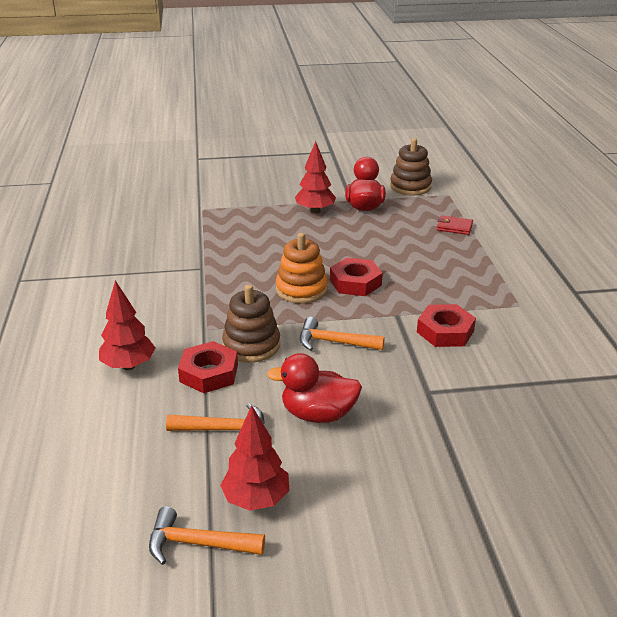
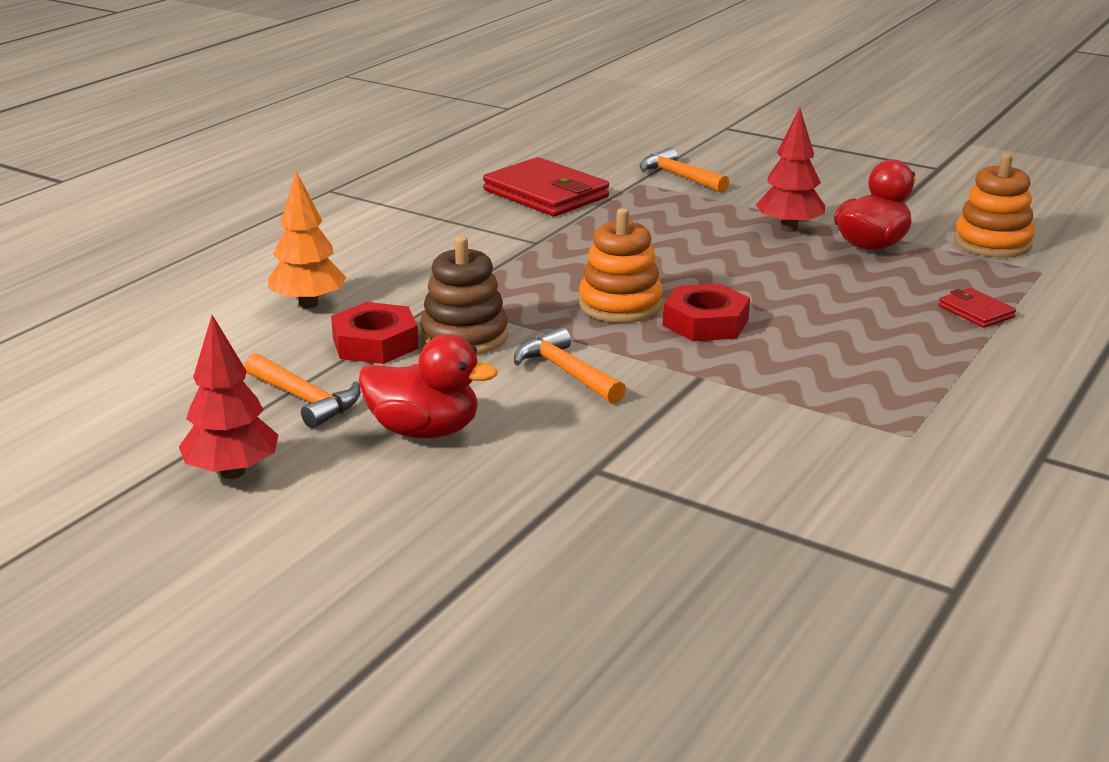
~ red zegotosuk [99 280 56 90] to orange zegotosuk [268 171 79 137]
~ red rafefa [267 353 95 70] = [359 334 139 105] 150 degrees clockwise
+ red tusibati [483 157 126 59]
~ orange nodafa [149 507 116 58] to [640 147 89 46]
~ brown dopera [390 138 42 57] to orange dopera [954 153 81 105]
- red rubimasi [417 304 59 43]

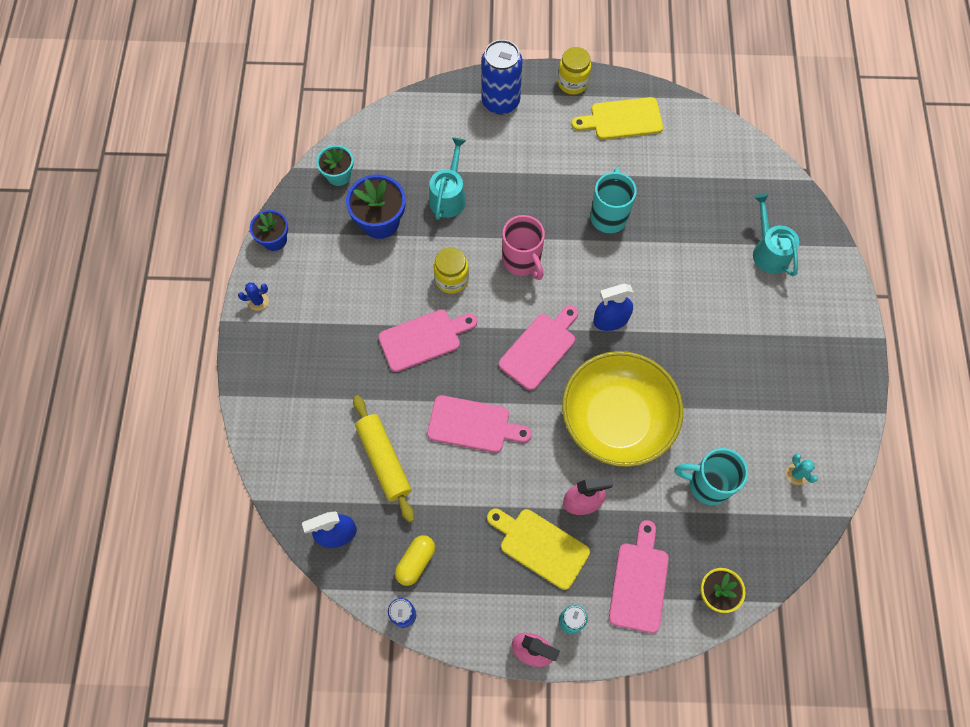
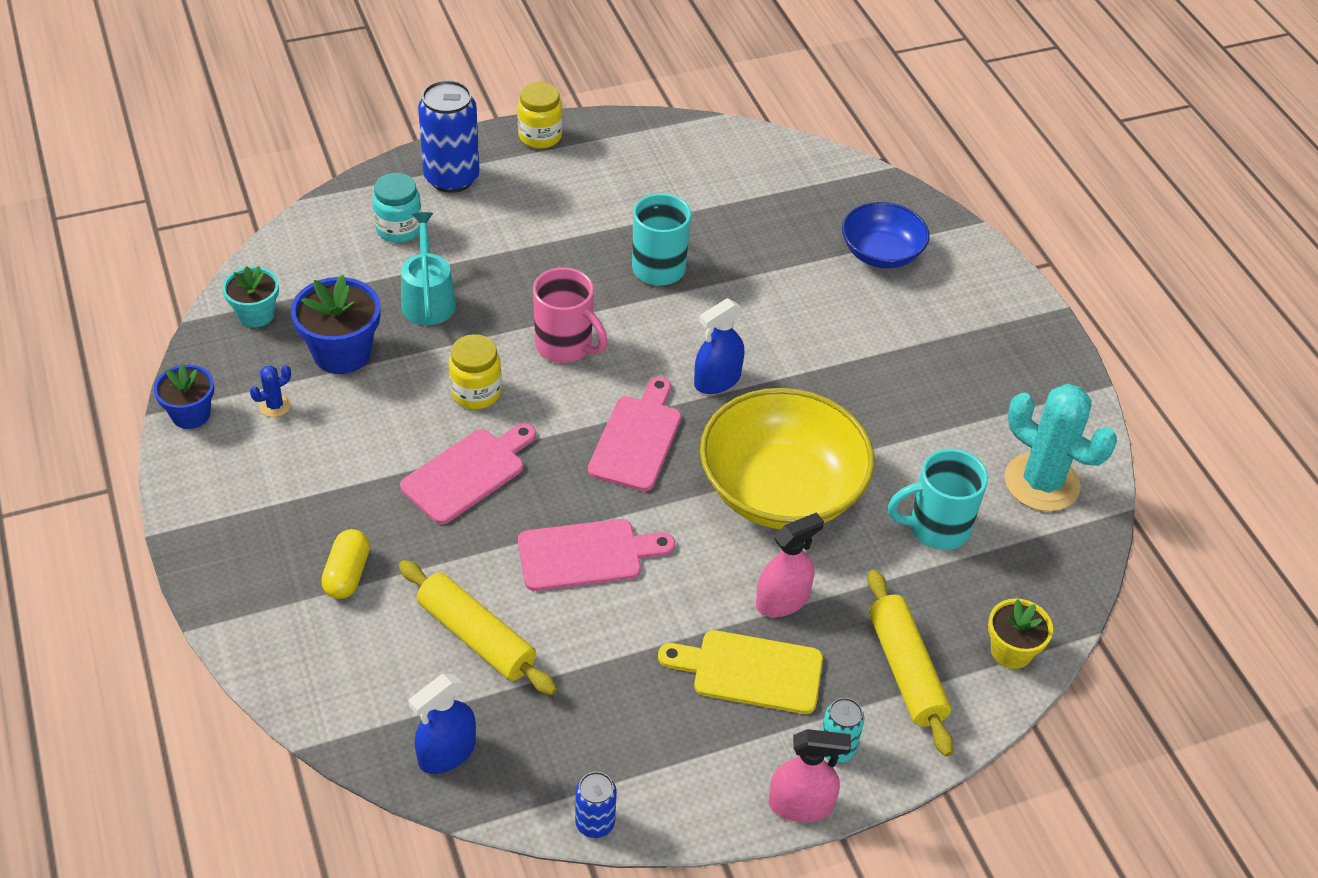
~ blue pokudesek [238 282 31 29] to [250 365 41 52]
~ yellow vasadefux [395 535 40 51] to [321 529 49 70]
+ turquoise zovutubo [372 173 50 70]
~ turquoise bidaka [753 193 46 83] to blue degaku [842 202 88 66]
~ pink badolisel [609 520 60 113] to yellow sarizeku [867 570 87 187]
~ turquoise pokudesek [786 454 32 31] = [1005 384 112 128] x2.43
- yellow badolisel [571 97 92 43]

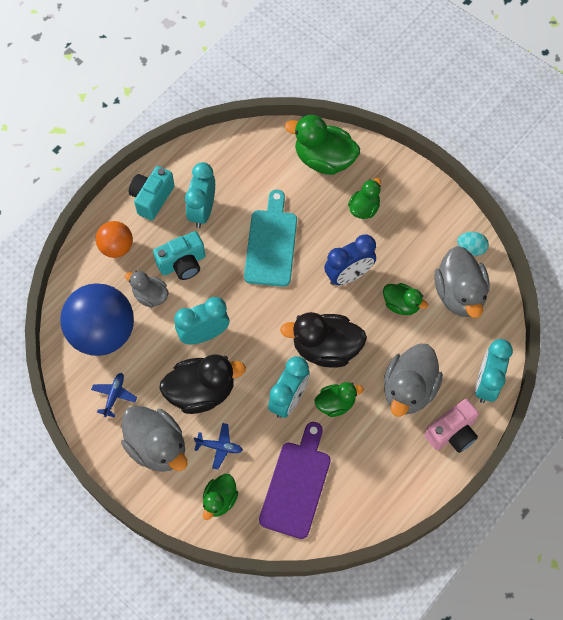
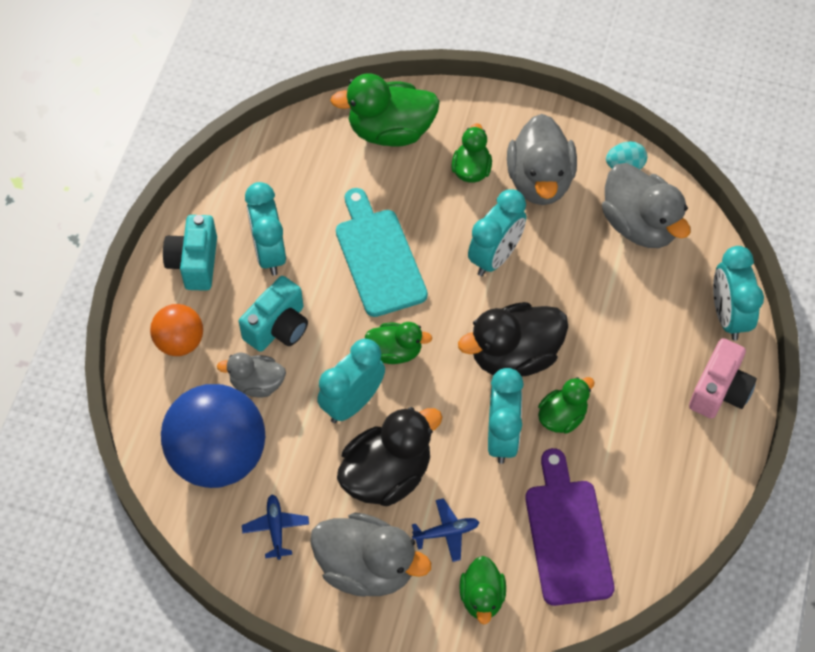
~ green rafefa [383 283 45 32] to [365 322 67 42]
~ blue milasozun [324 234 52 51] to turquoise milasozun [468 189 58 87]
~ grey rafefa [384 344 59 73] to [507 114 70 91]

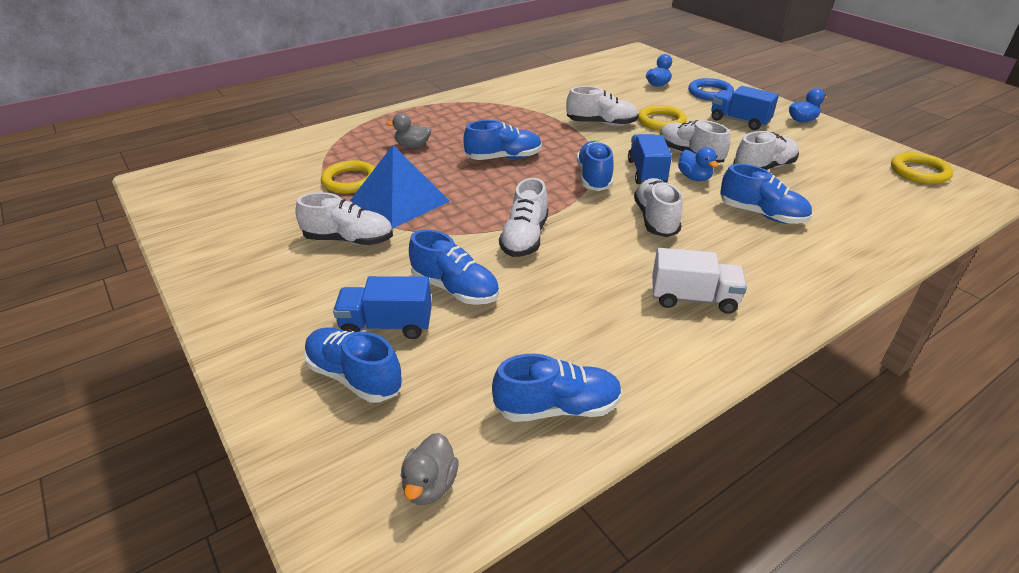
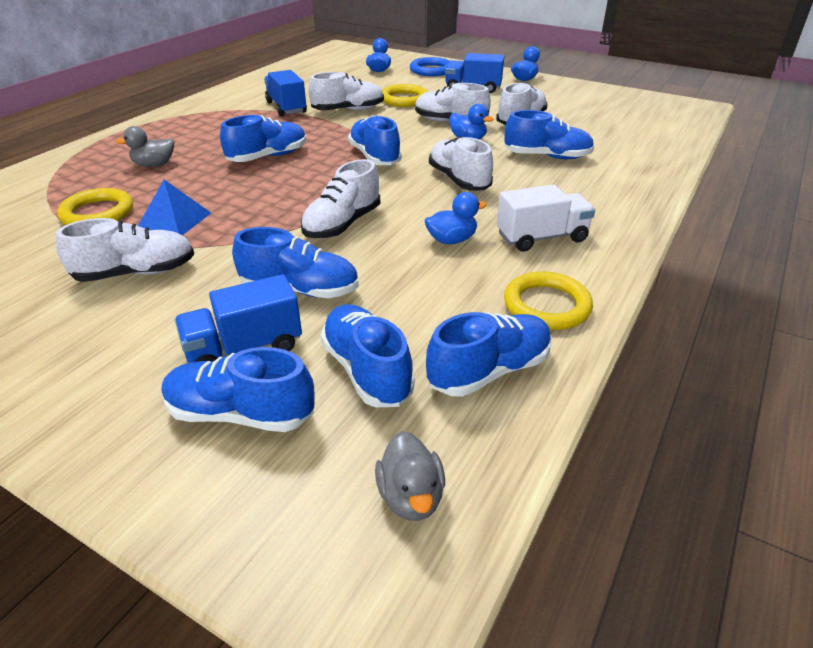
~ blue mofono [350 145 100 84] = [138 180 73 55] x0.60
~ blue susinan [628 134 44 50] to [264 70 43 46]
~ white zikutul [499 178 49 79] = [301 159 79 80] 45 degrees clockwise
+ blue zikutul [321 304 94 103]
+ blue rafefa [425 192 62 52]
~ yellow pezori [891 152 62 32] to [504 271 89 59]

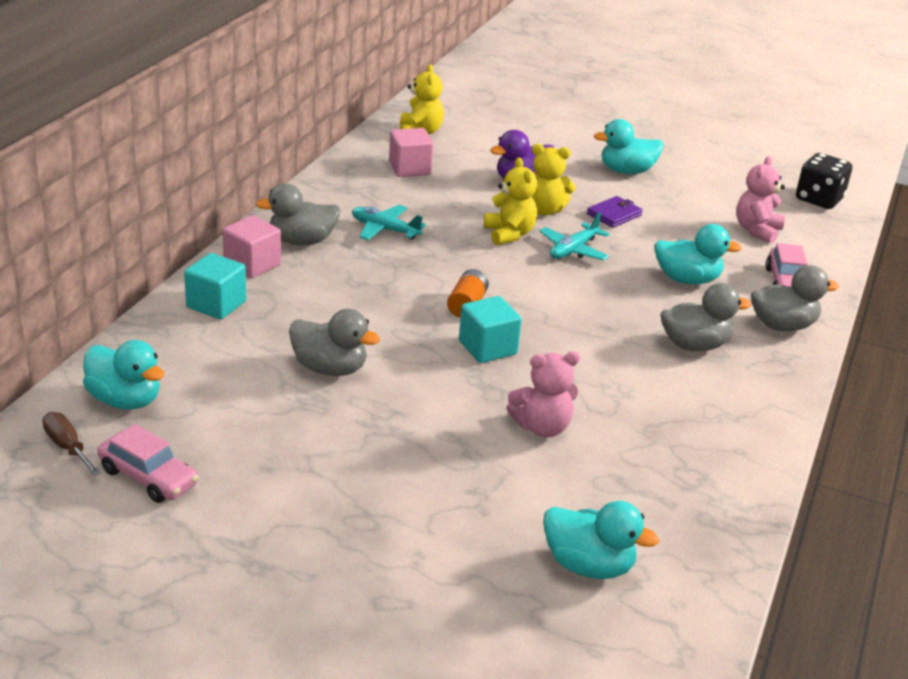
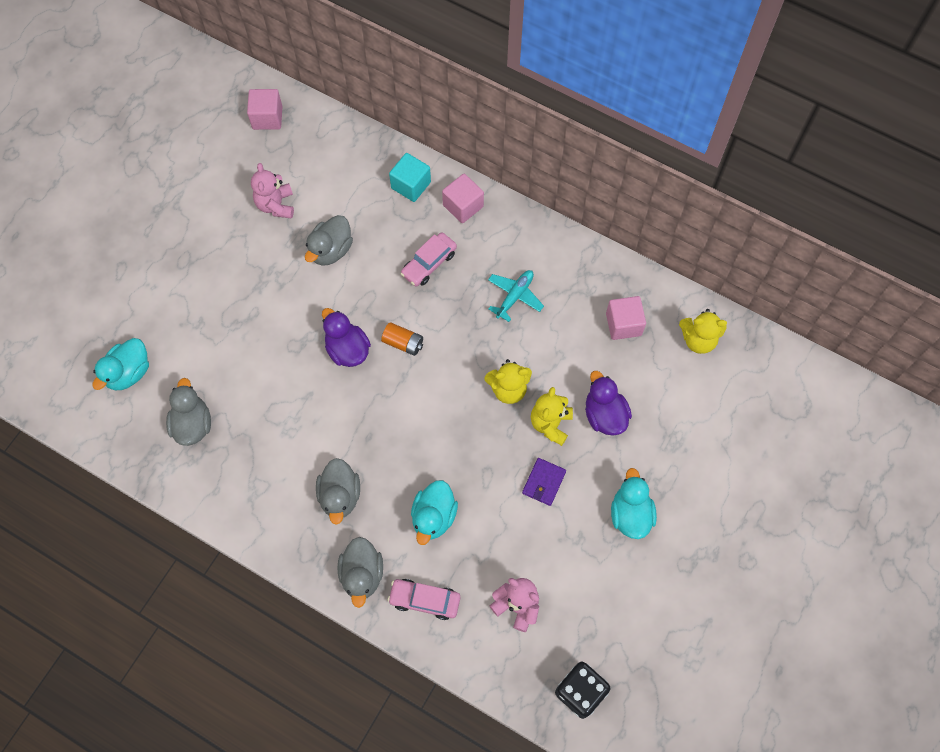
~ grey rafefa [256 183 85 62] to [166 378 45 68]
~ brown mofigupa [42 412 58 64] to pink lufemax [247 89 35 41]
~ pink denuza [507 351 73 86] to [251 163 43 56]
~ turquoise lufemax [459 296 63 67] to purple rafefa [322 308 49 59]
~ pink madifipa [97 424 101 79] to [400 233 57 54]
~ purple tusibati [587 196 56 32] = [522 458 44 48] 60 degrees clockwise
- turquoise rafefa [83 340 81 70]
- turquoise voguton [539 213 70 48]

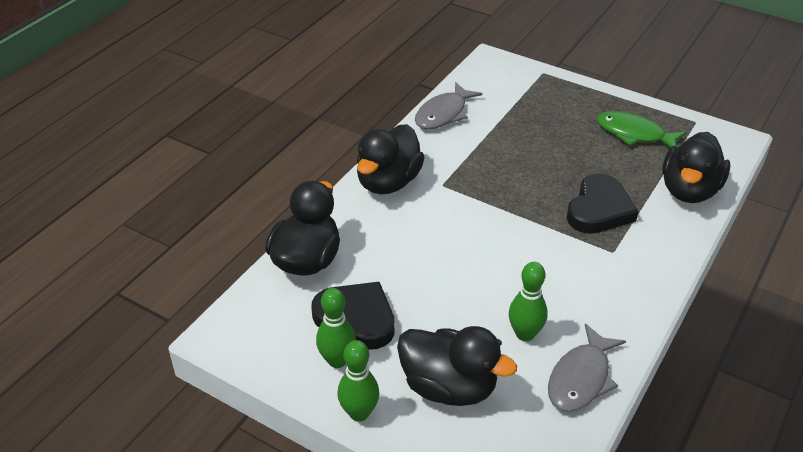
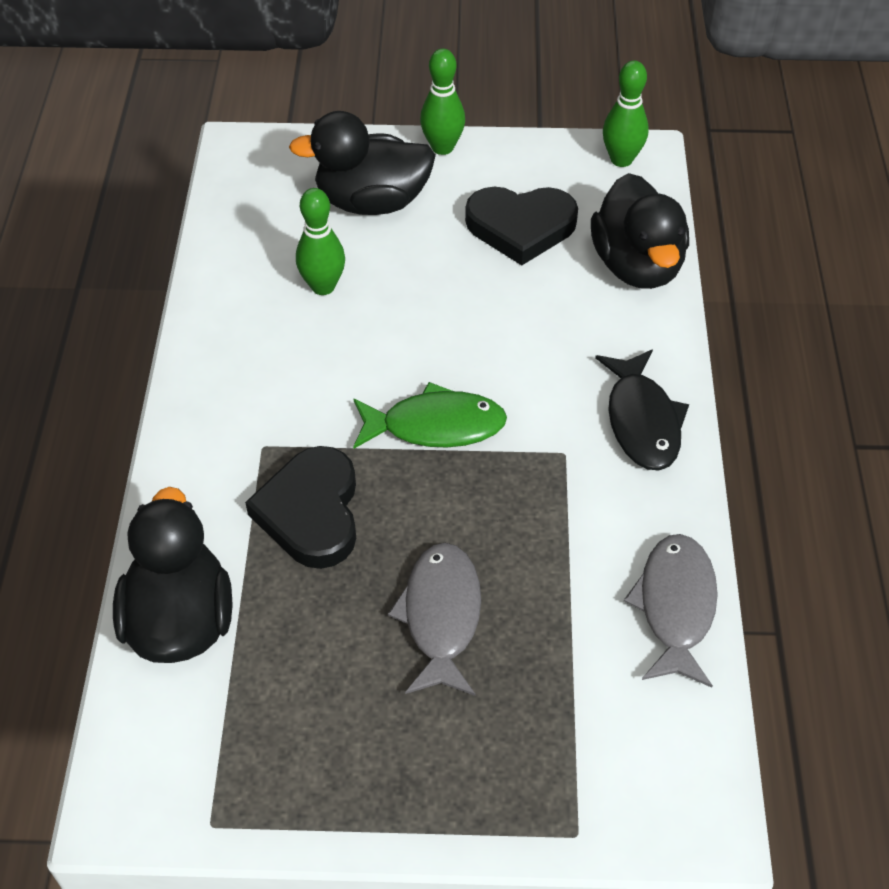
~ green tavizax [597 111 90 37] to [353 382 154 67]
~ grey tavizax [548 324 78 88] to [388 543 93 153]
~ black rafefa [357 124 68 70] to black tavizax [595 349 94 122]
~ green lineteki [316 288 40 80] to [603 60 46 107]

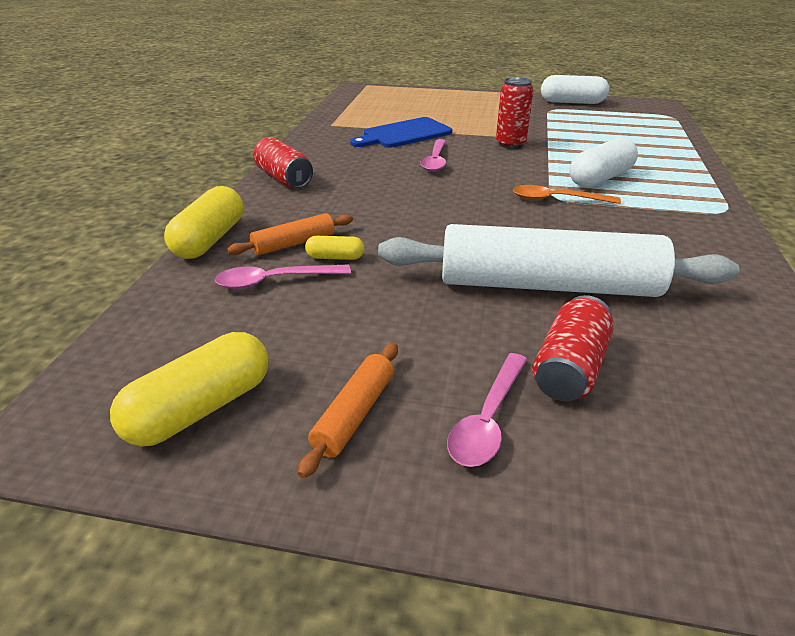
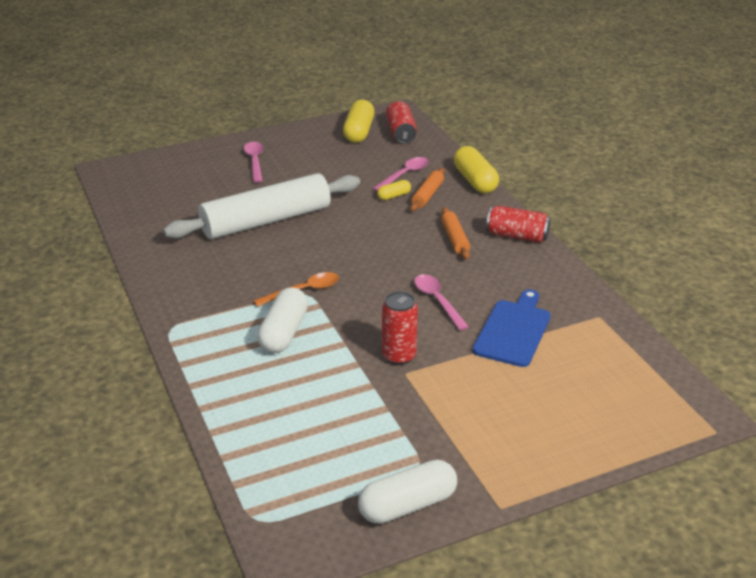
~ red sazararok [532 295 82 106] to [386 101 31 42]
~ orange sarizeku [298 343 100 135] to [441 207 29 53]

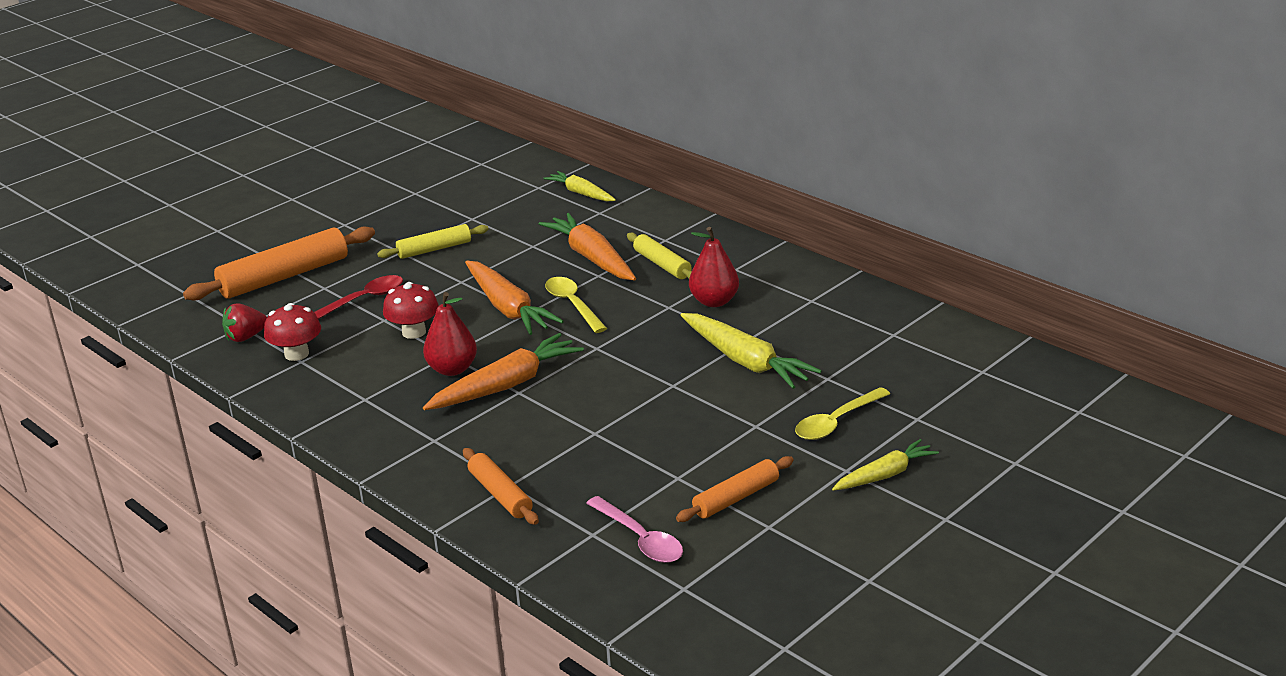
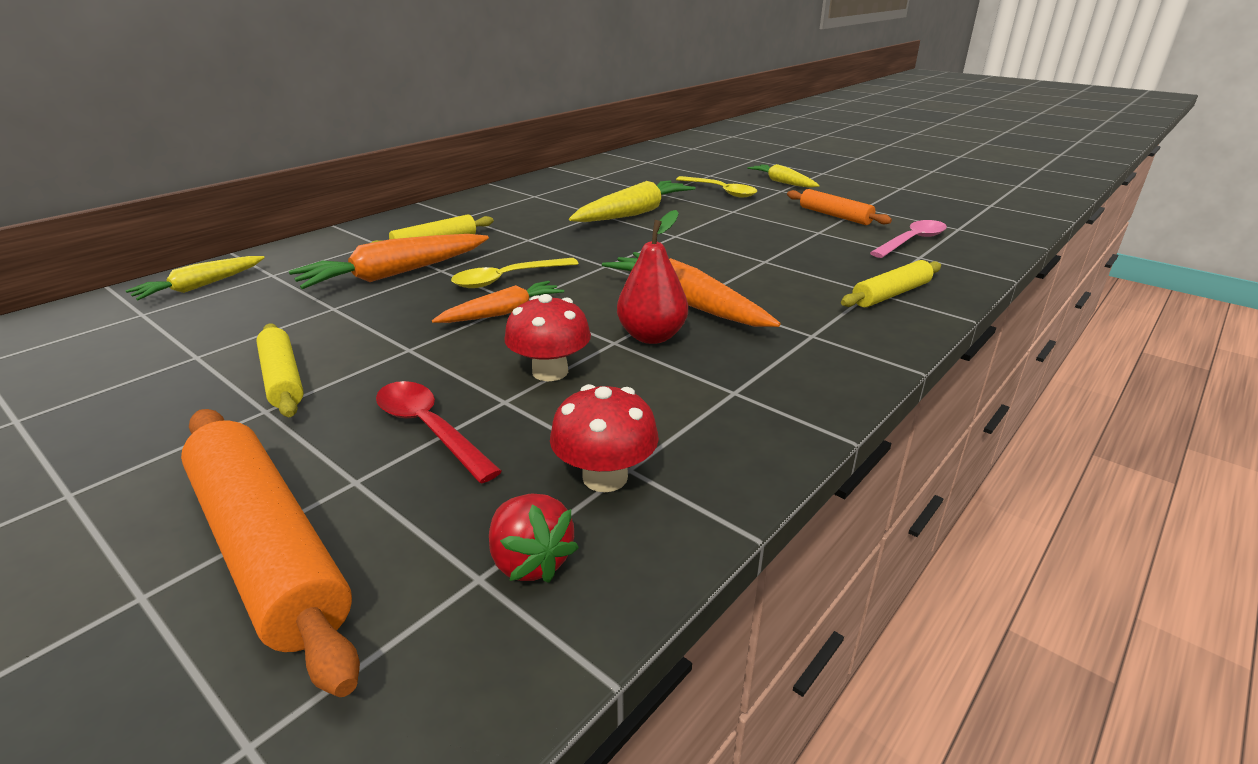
~ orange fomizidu [465 261 99 74] = [432 281 132 42] x0.62
~ orange sarizeku [463 448 76 77] to yellow sarizeku [841 260 100 47]
- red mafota [689 227 50 80]

